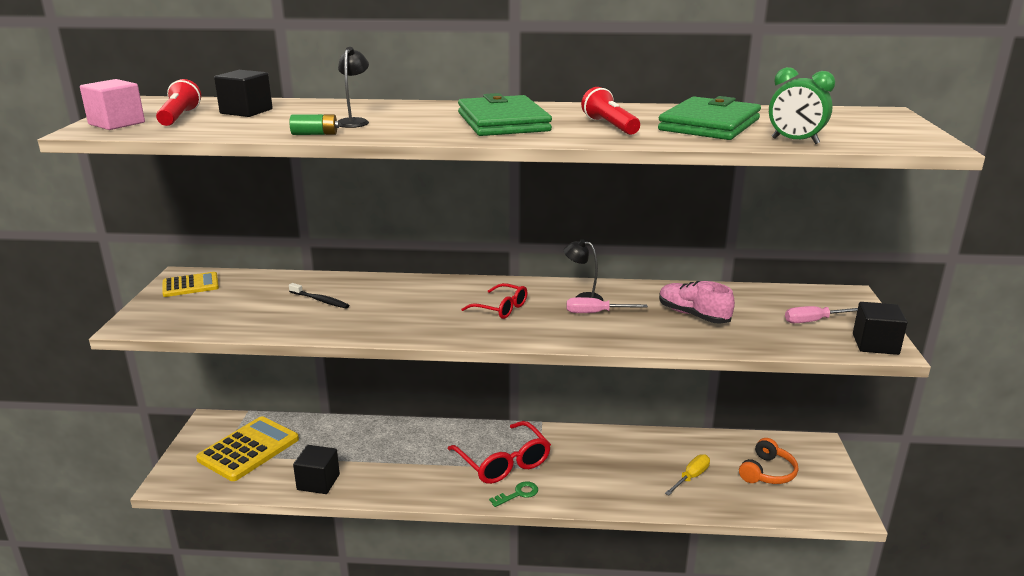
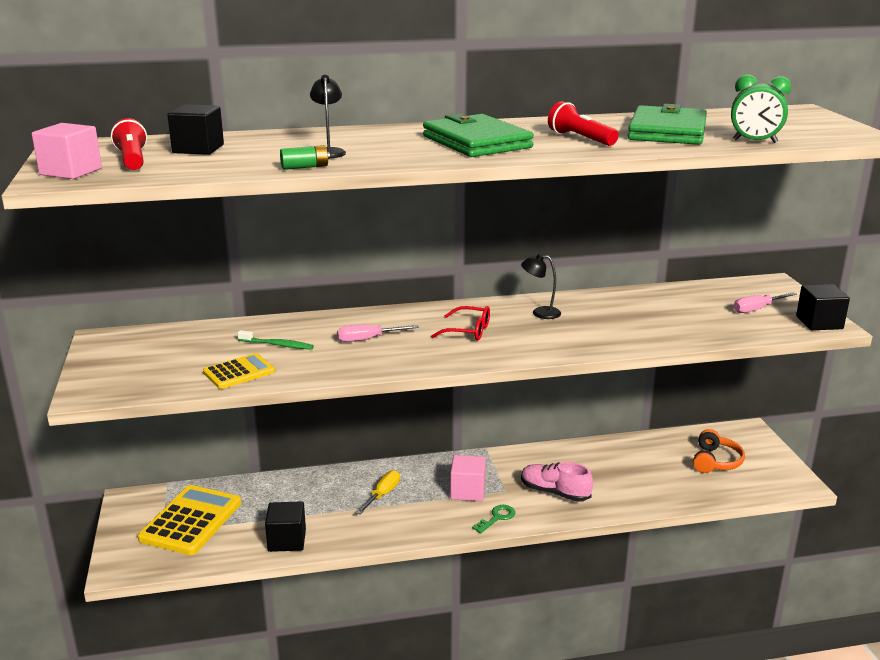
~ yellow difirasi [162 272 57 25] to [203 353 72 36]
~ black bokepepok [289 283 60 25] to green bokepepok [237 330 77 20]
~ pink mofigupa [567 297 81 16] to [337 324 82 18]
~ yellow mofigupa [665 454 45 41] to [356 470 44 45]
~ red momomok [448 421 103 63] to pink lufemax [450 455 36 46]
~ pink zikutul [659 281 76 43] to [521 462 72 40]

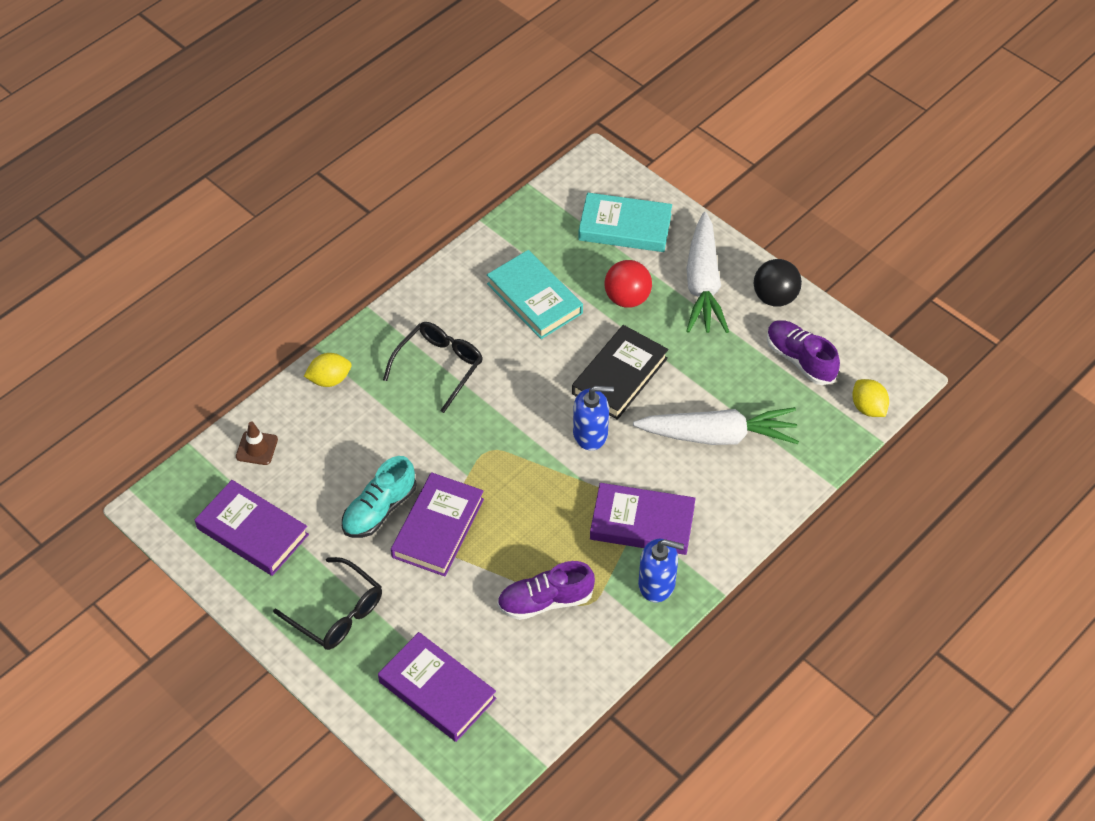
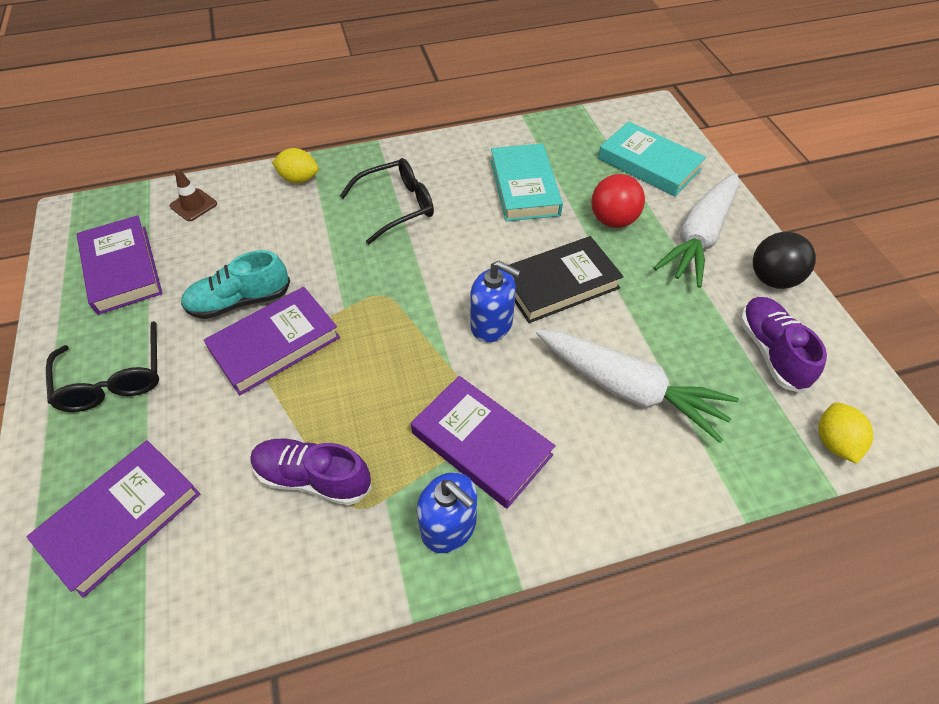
~ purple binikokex [378 632 118 110] = [27 440 173 158] 60 degrees clockwise

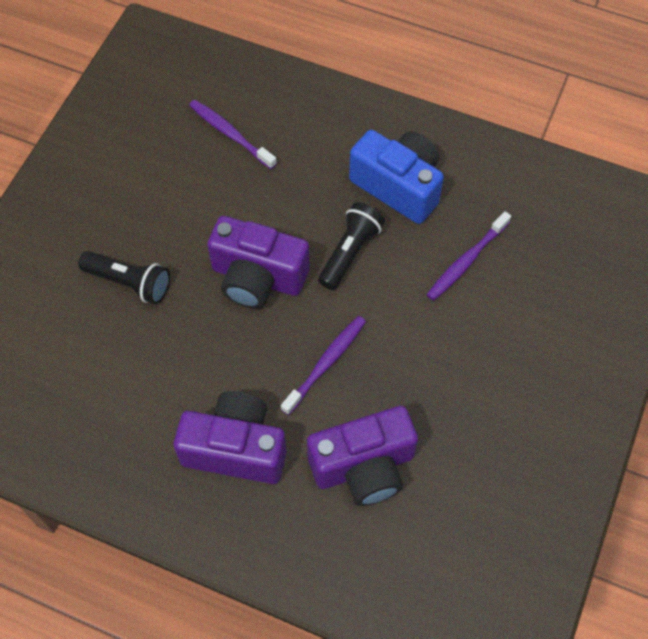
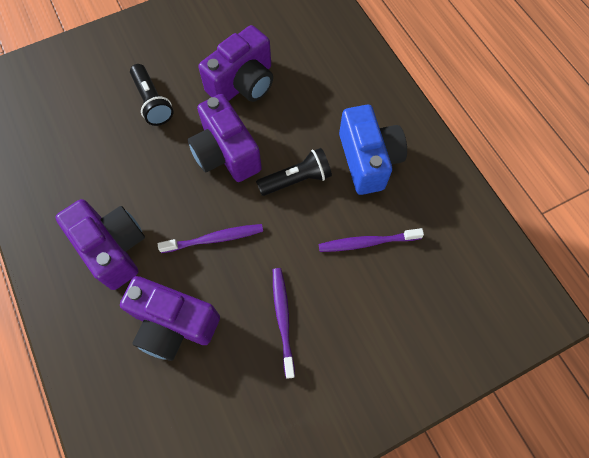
+ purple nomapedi [198 25 75 77]
~ purple bokepepok [189 100 88 69] to [273 268 22 111]

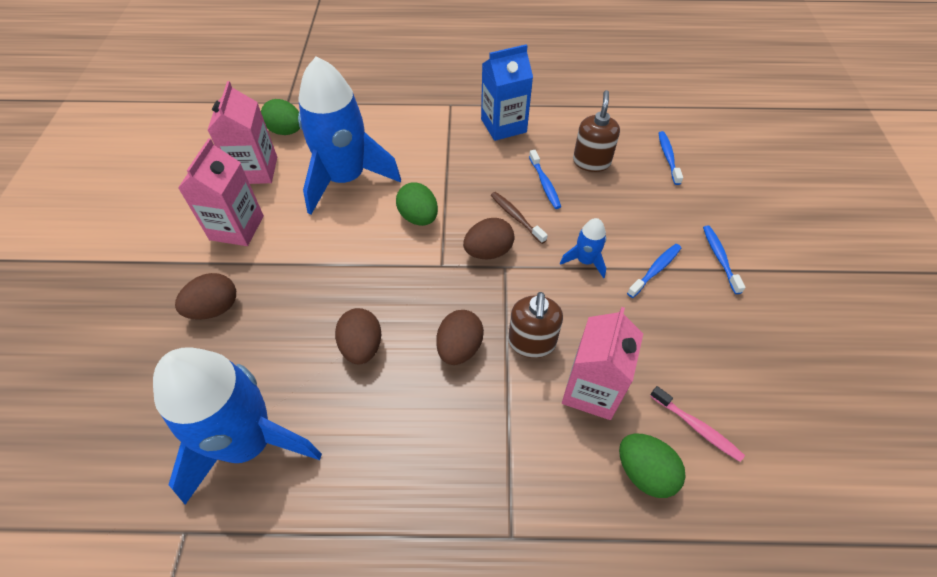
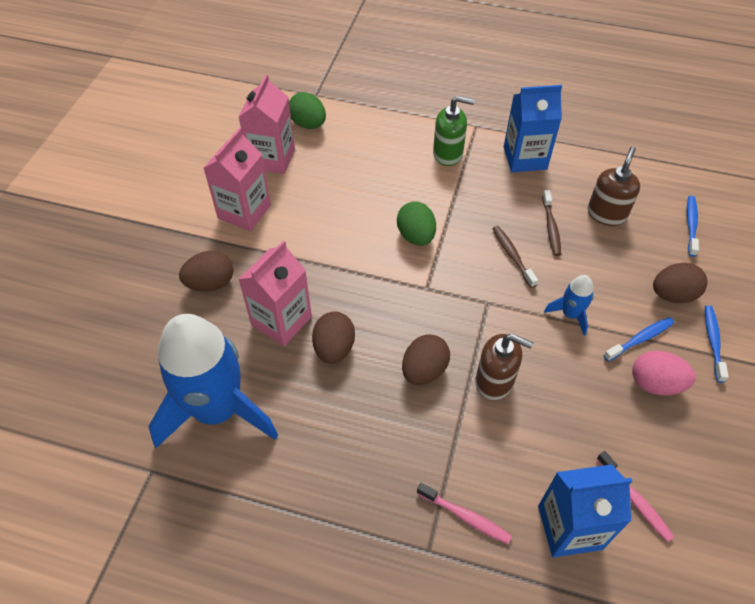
~ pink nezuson [562 307 81 113] to [238 241 74 105]
+ pink bokepepok [417 483 95 61]
+ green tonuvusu [433 96 42 70]
~ brown tonuvusu [508 292 55 66] = [475 334 58 67] 90 degrees counterclockwise
~ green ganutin [619 434 67 64] to blue nezuson [538 464 94 93]
~ blue bokepepok [529 150 32 59] to brown bokepepok [542 190 19 66]
+ pink ganutin [632 351 64 44]
~ brown ganutin [463 218 51 41] to [653 263 55 40]
- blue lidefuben [298 56 103 159]

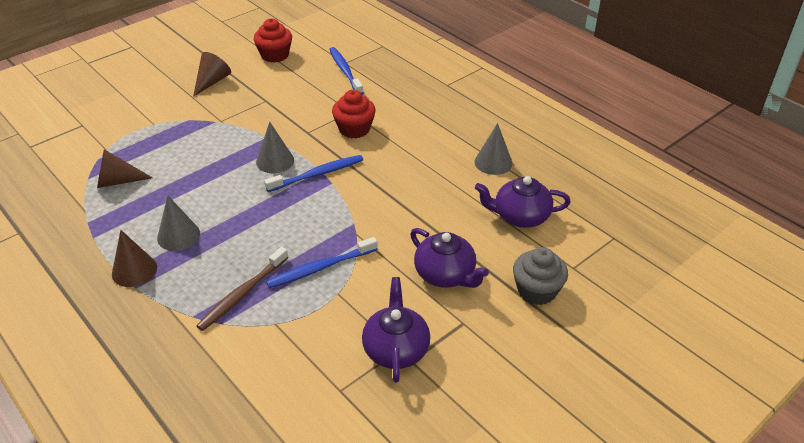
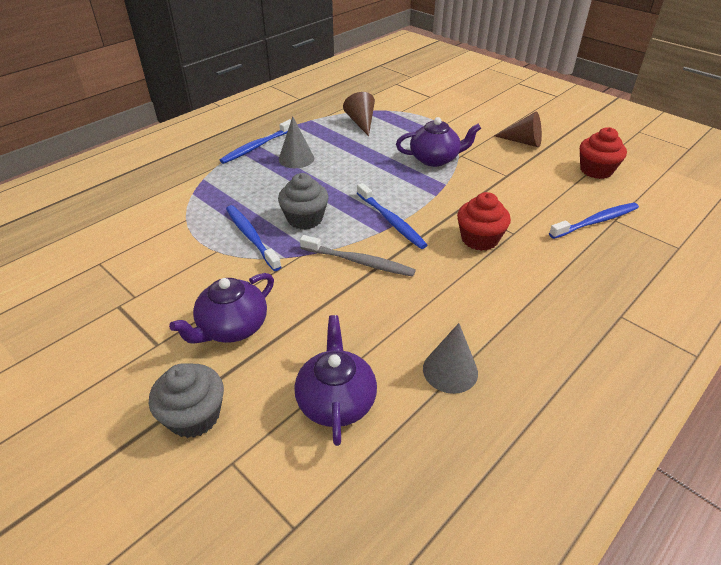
~ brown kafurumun [112 230 45 57] to blue bokepepok [220 119 71 45]
+ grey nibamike [278 173 51 57]
+ grey bokepepok [300 235 116 42]
~ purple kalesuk [362 277 68 106] to [396 117 85 50]
- brown bokepepok [196 247 93 84]
- grey kafurumun [256 122 38 51]

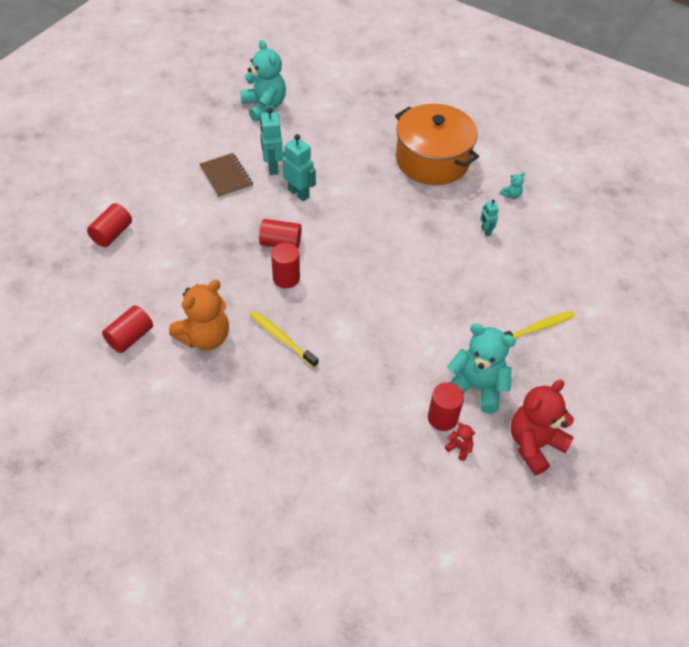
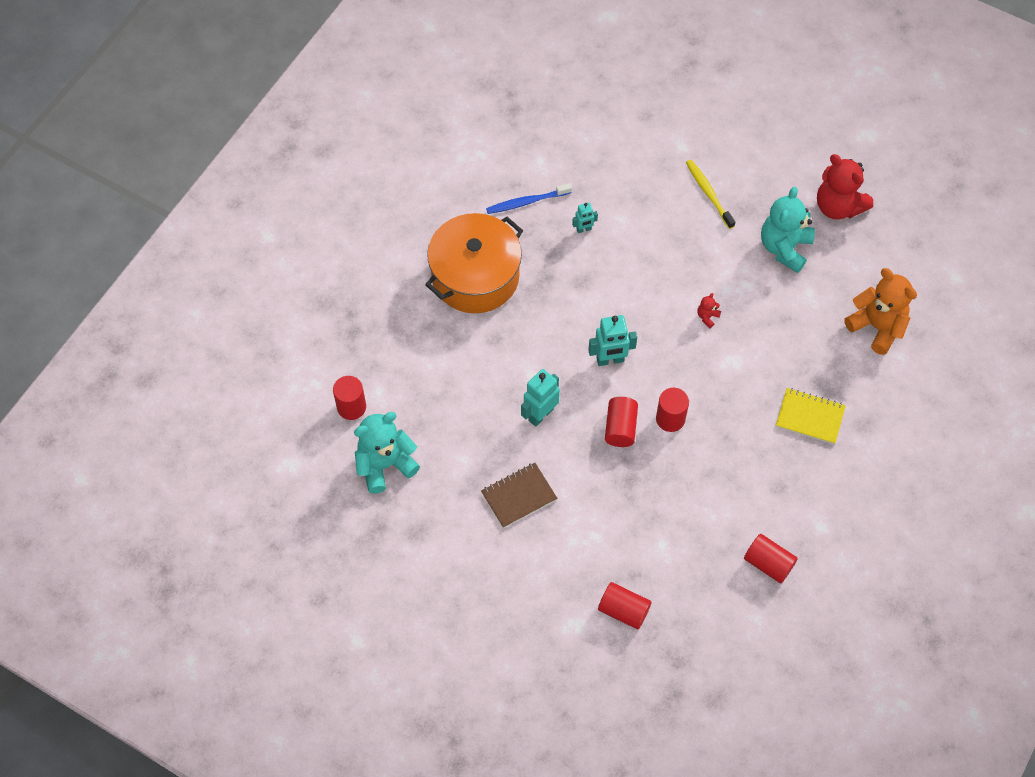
~ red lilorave [428 382 36 49] to [333 376 33 44]
~ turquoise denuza [500 173 25 26] to blue bokepepok [486 183 86 31]
~ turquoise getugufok [260 107 23 68] to [588 315 49 51]
~ red denuza [445 423 30 38] to [697 293 24 35]
+ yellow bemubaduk [776 388 70 56]
~ orange denuza [169 280 60 70] to [844 268 73 87]
- yellow bokepepok [250 311 69 57]

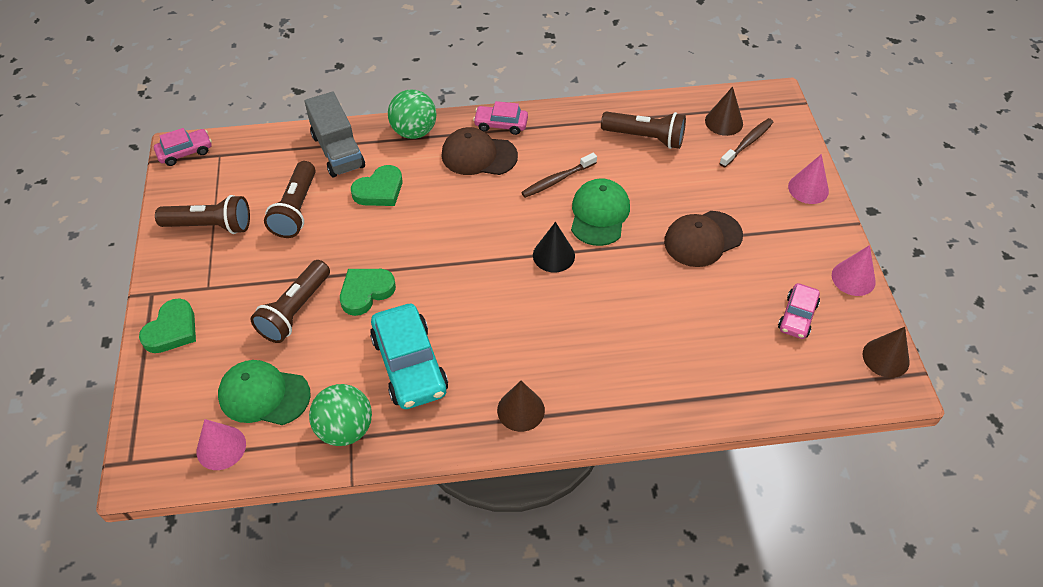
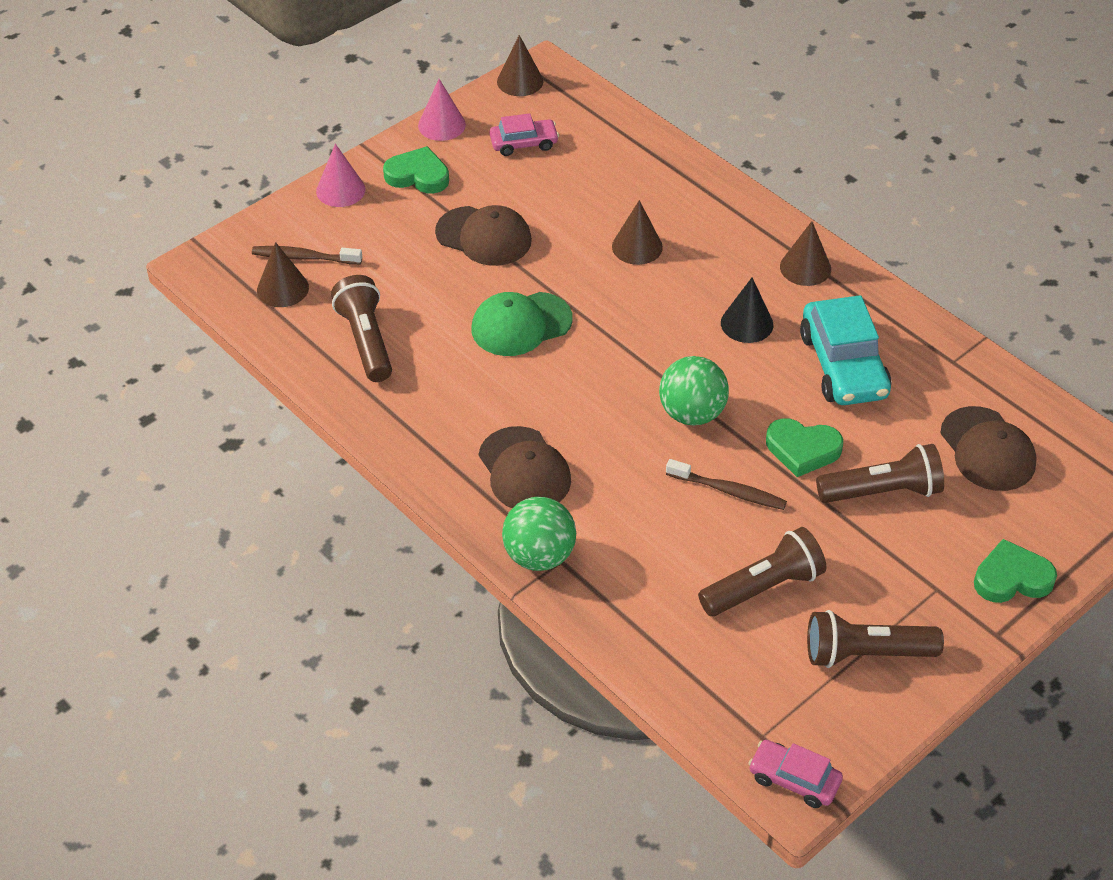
~ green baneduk [351 165 51 41] to [383 146 66 48]
+ brown kafurumun [612 200 51 65]
~ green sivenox [309 384 63 62] to [659 356 70 69]
~ brown bokepepok [521 153 76 45] to [666 459 121 51]
~ black kafurumun [533 222 42 50] to [721 277 52 66]
~ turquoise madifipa [370 304 78 105] = [800 295 91 110] 135 degrees clockwise
~ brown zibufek [155 195 95 39] = [807 610 137 58] 60 degrees counterclockwise
~ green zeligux [218 360 93 65] to brown zeligux [940 406 97 85]
- pink kafurumun [197 419 49 51]
- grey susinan [305 92 60 85]
- pink madifipa [473 101 55 34]

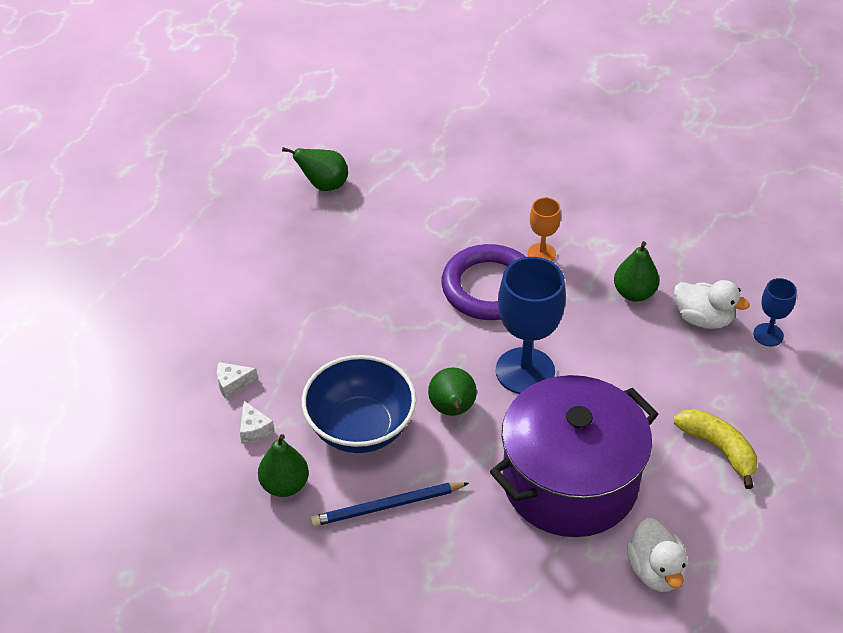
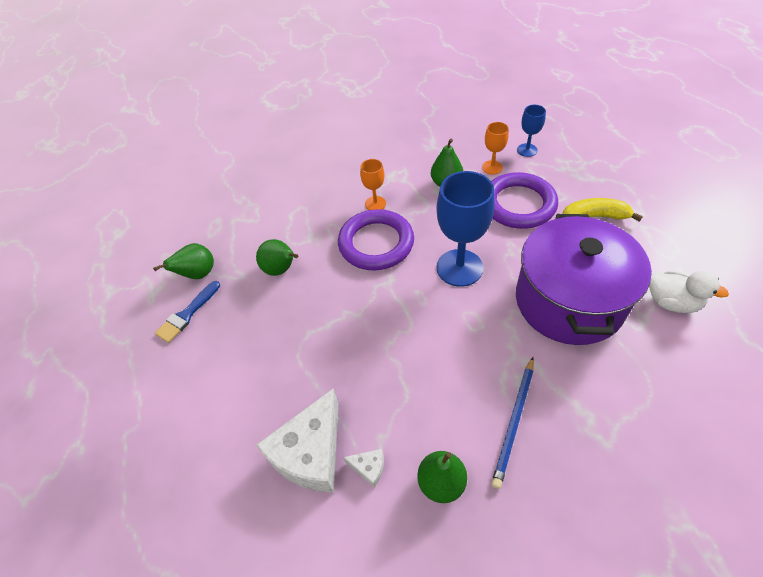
+ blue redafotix [155 281 65 62]
~ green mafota [428 367 49 49] to [256 239 42 37]
~ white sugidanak [217 362 41 37] = [256 388 83 105] x2.37
~ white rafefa [674 280 76 49] to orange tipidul [482 122 27 53]
+ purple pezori [491 172 67 57]
- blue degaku [301 355 115 98]

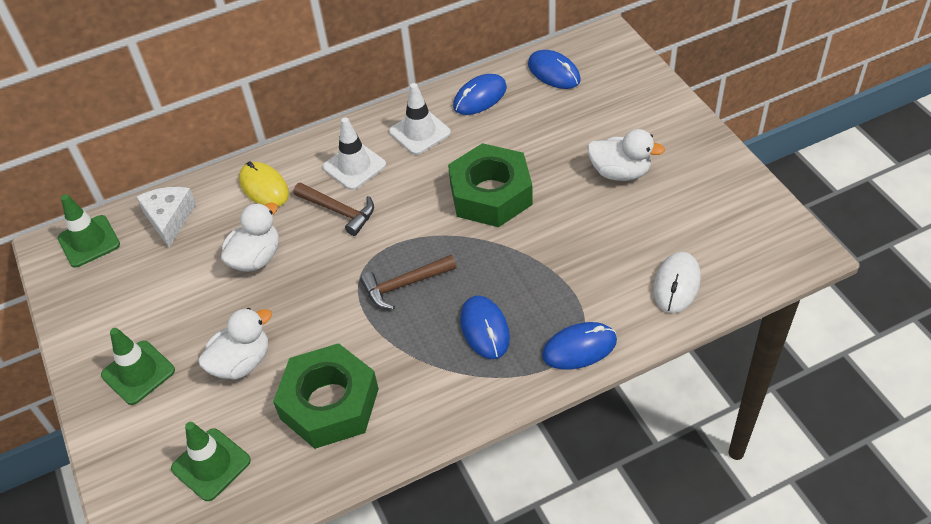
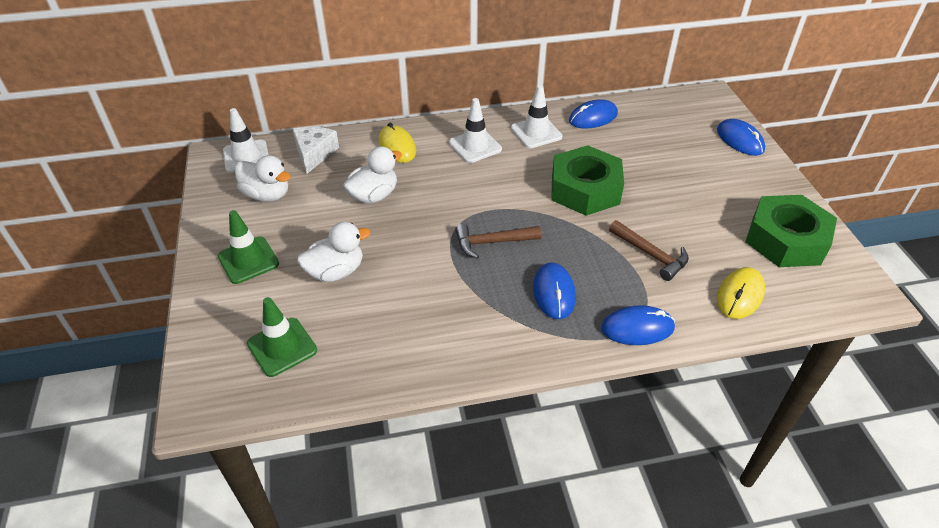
~ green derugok [58 194 62 73] to white derugok [223 108 45 65]
~ white rafefa [587 129 78 52] to [235 155 56 47]
~ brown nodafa [293 182 81 54] to [609 220 80 61]
~ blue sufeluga [528 50 53 39] to [717 119 48 37]
~ white sufeluga [653 252 48 61] to yellow sufeluga [717 267 48 52]
~ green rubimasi [273 343 106 106] to [745 195 92 72]

